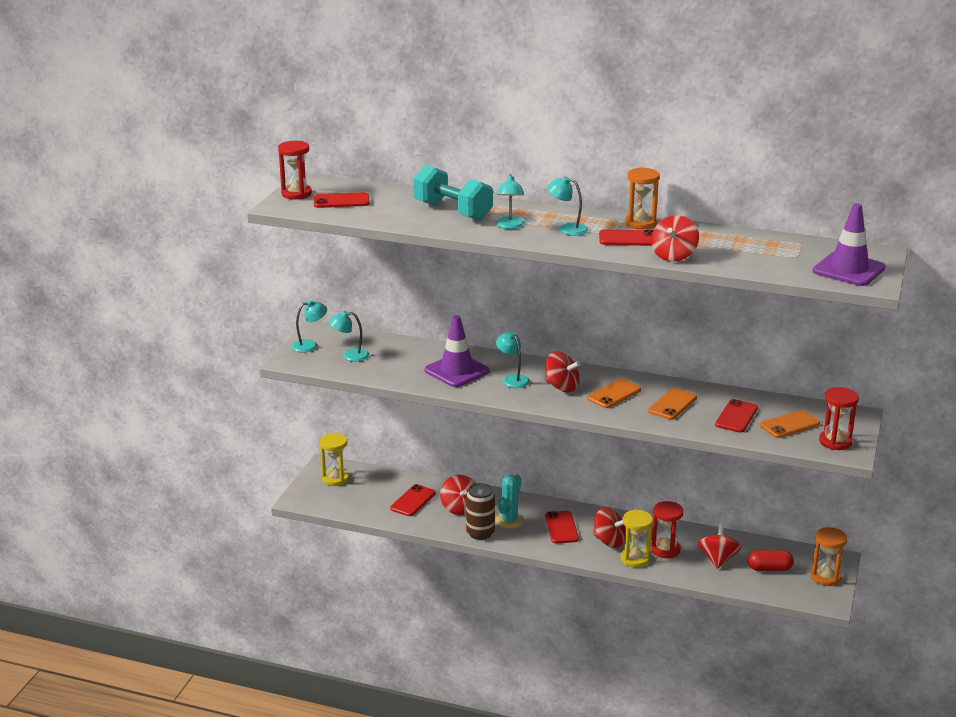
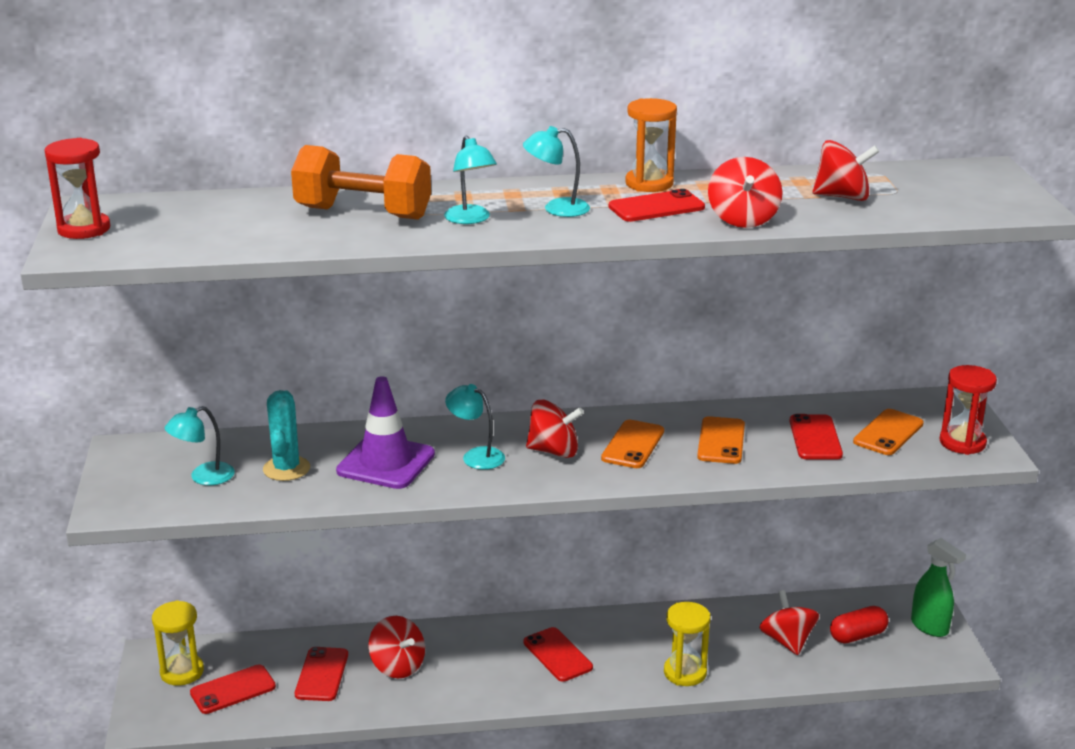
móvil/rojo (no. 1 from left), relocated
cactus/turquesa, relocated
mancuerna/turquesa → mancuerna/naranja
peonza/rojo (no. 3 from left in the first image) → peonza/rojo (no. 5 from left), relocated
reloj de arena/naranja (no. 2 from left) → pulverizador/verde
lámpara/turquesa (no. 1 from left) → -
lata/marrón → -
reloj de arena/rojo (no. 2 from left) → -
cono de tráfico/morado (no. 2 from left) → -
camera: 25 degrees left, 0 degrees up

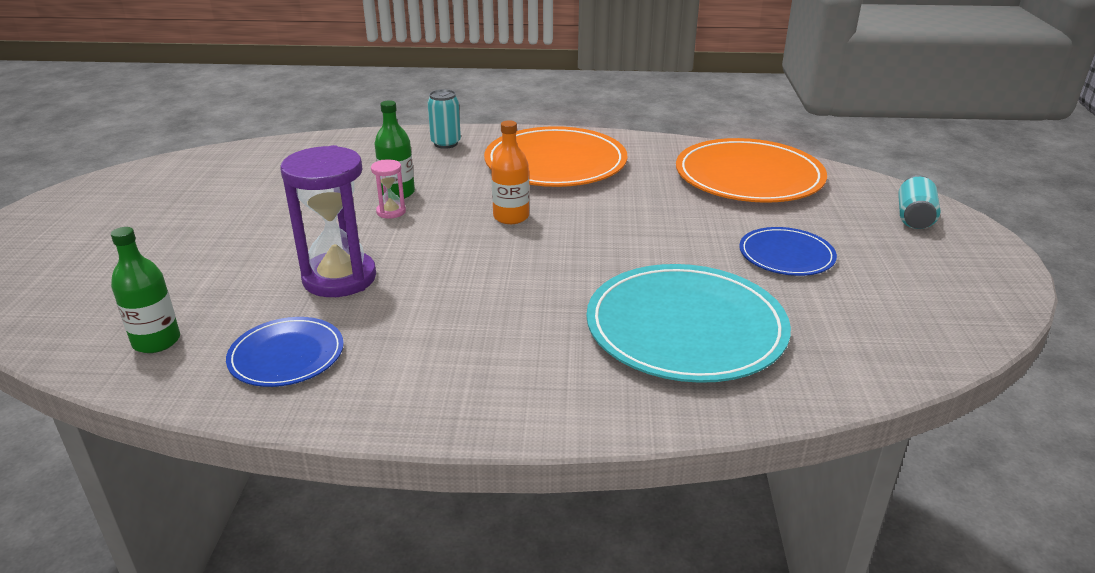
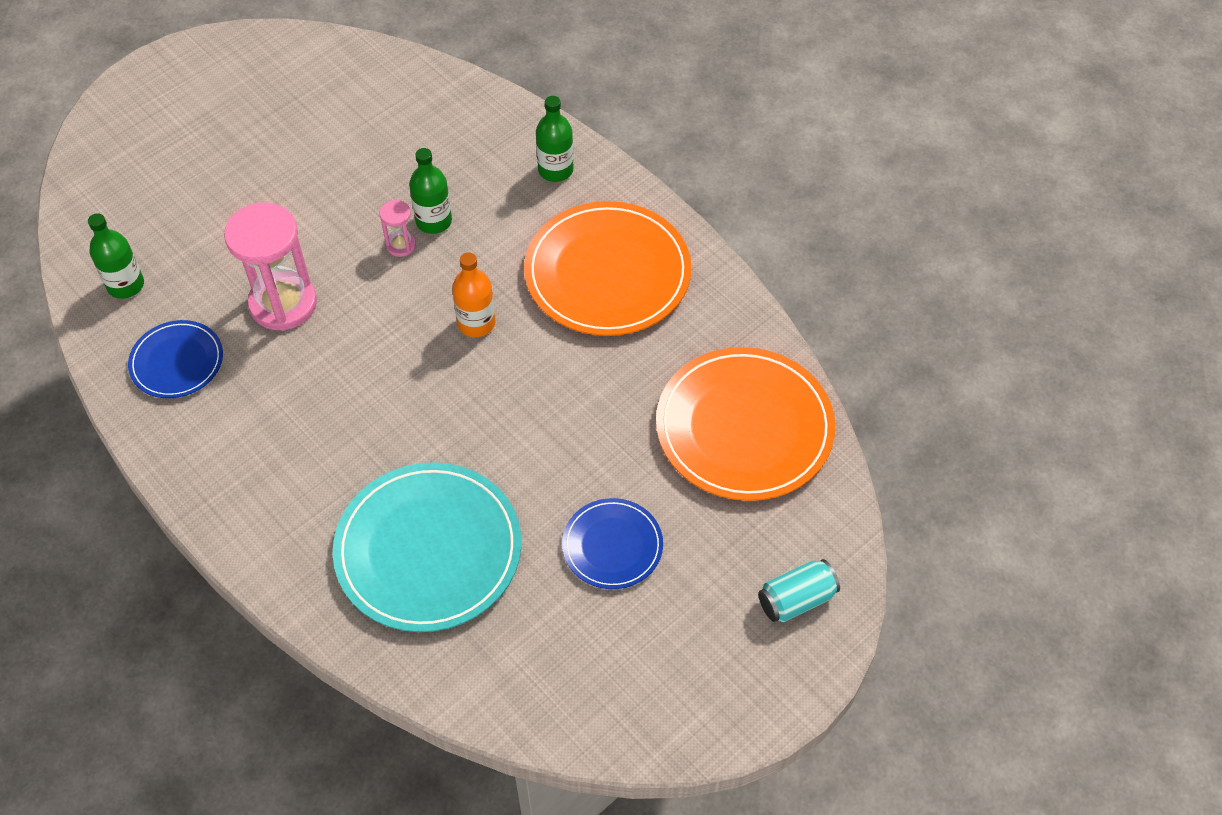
reloj de arena/morado → reloj de arena/rosa (no. 1 from left)
lata/turquesa (no. 1 from left) → botella/verde (no. 3 from left)
camera: 45 degrees right, 25 degrees up

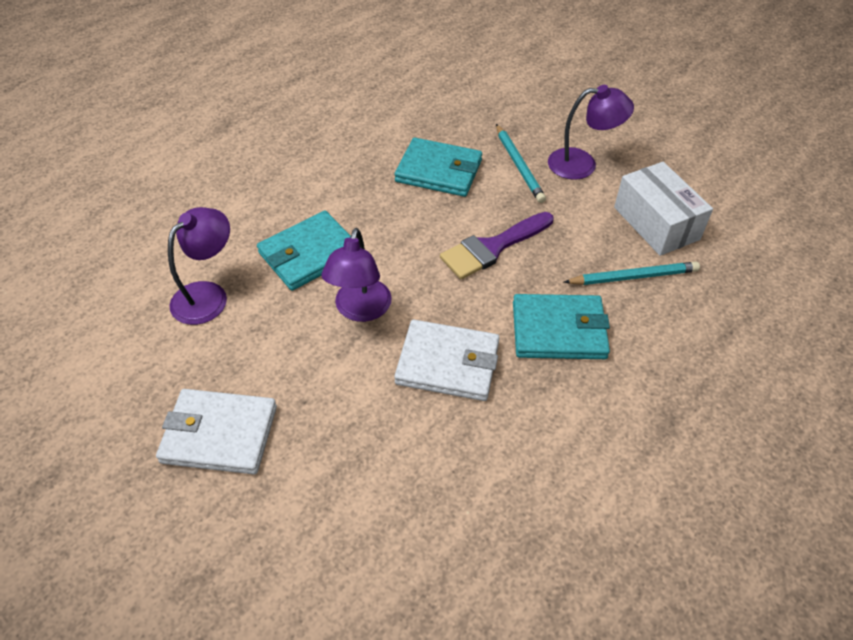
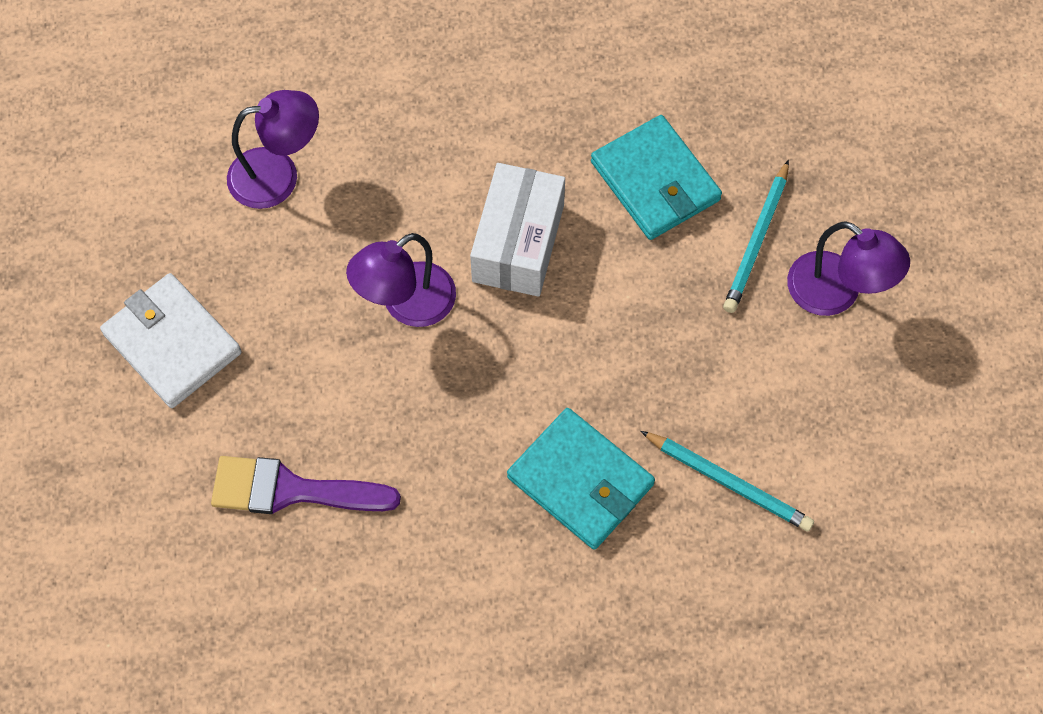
pincel/morado, relocated
caja/blanco, relocated
cartera/turquesa (no. 1 from left) → -
cartera/blanco (no. 2 from left) → -
camera: 40 degrees right, 15 degrees up

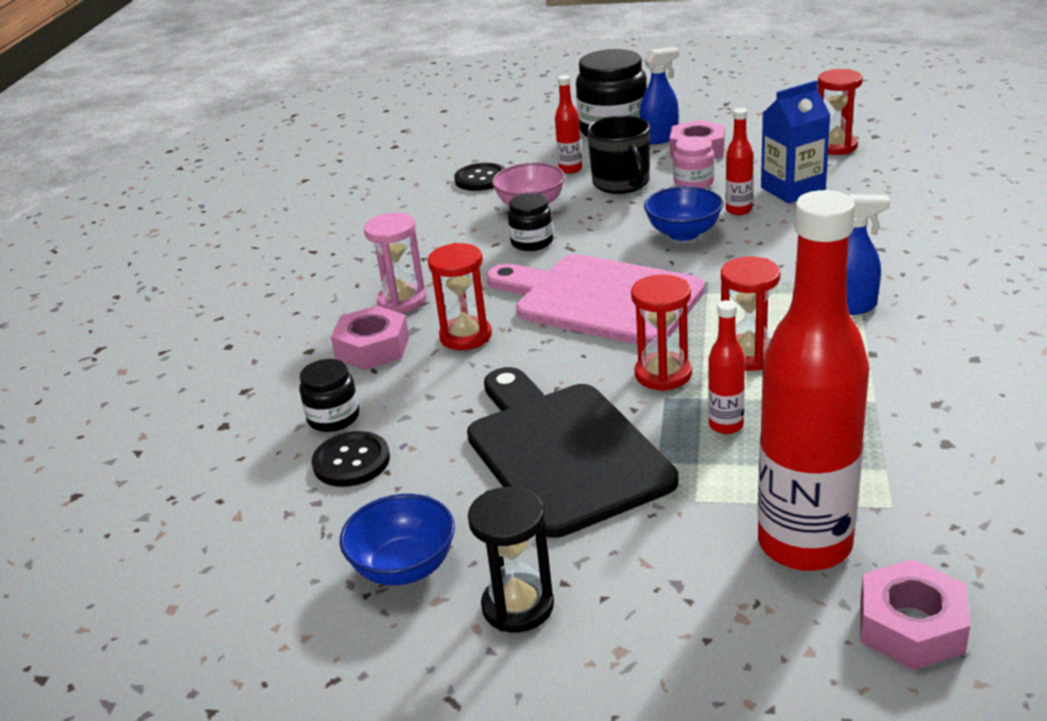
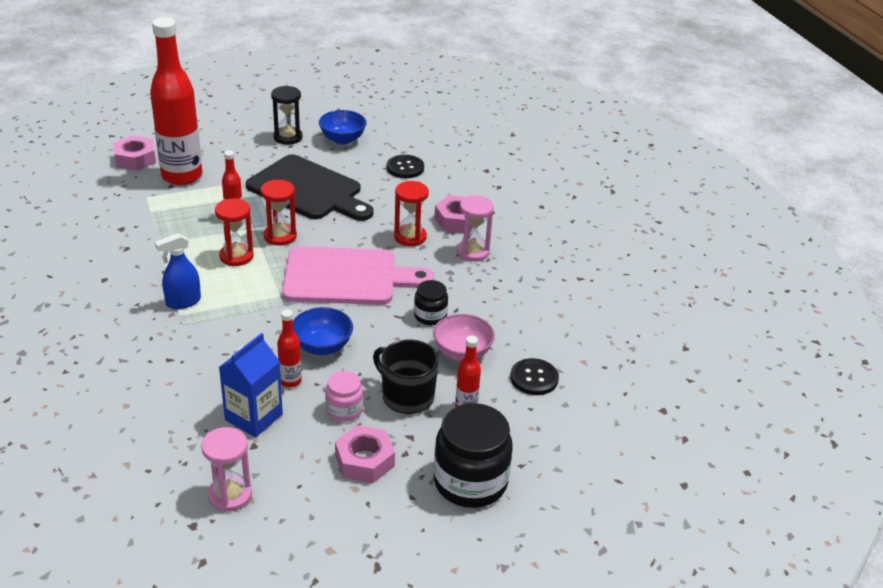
reloj de arena/rojo (no. 4 from left) → reloj de arena/rosa (no. 1 from left)
tarro/negro (no. 1 from left) → -
pulverizador/azul (no. 1 from left) → -
camera: 145 degrees right, 5 degrees up

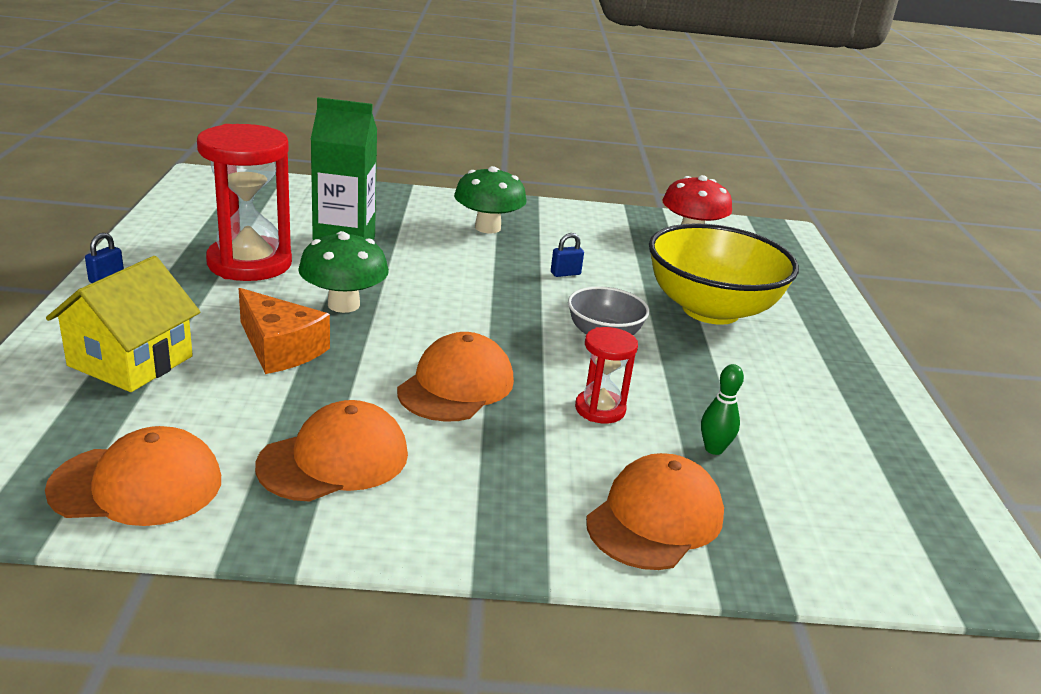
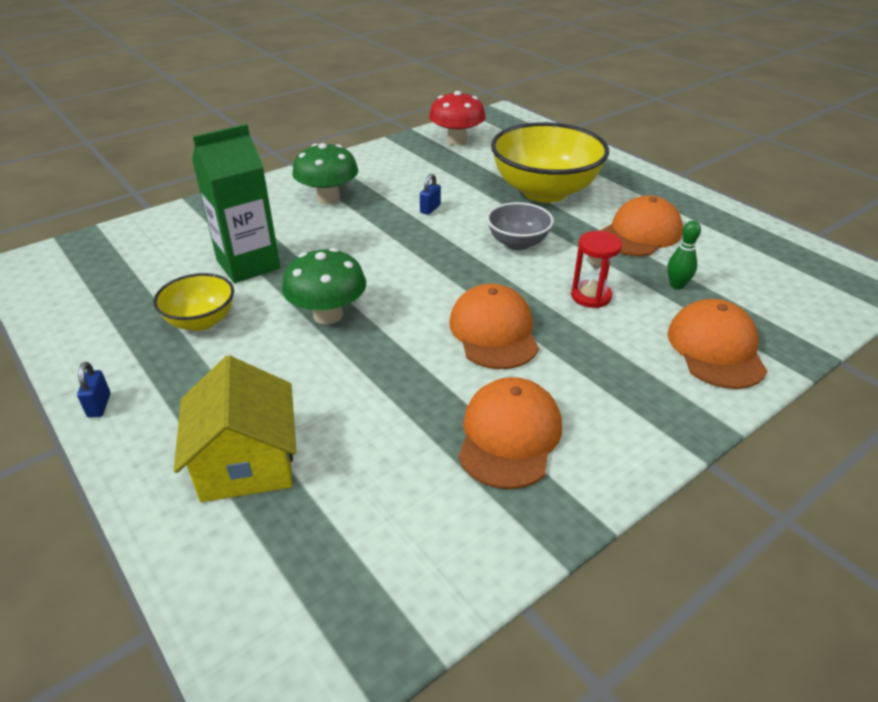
reloj de arena/rojo (no. 1 from left) → cuenco/amarillo (no. 1 from left)
gorra/naranja (no. 1 from left in the first image) → gorra/naranja (no. 3 from left), relocated
queso/naranja → -
camera: 35 degrees left, 10 degrees up

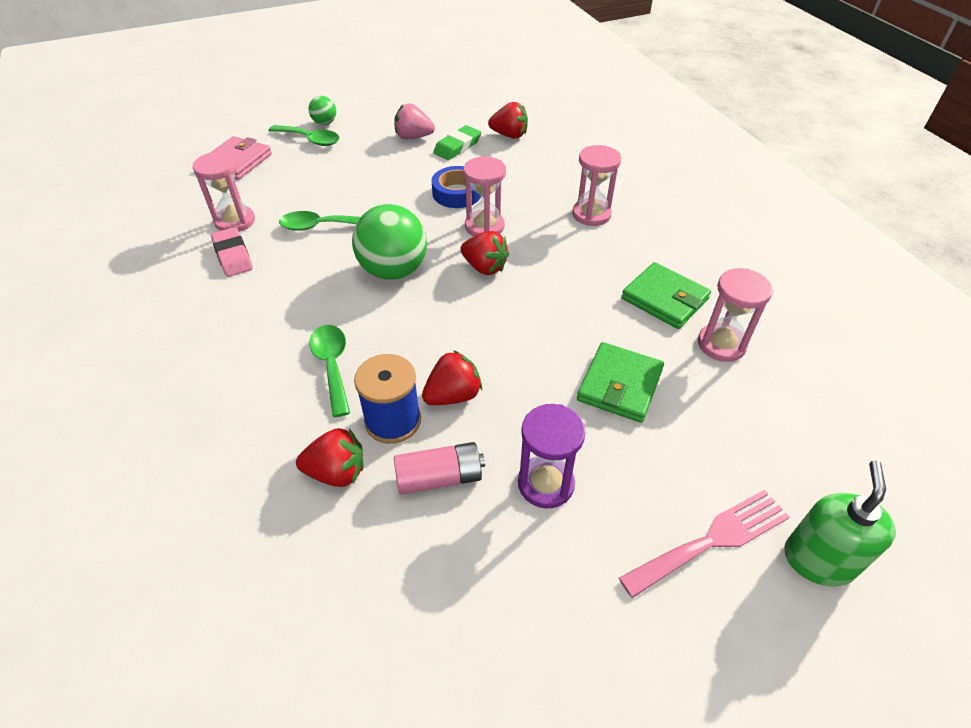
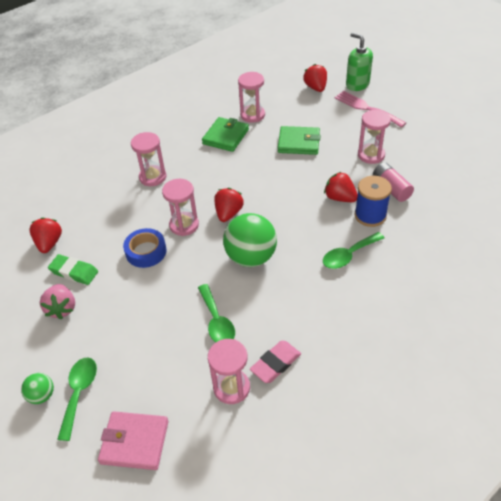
fresa/rojo (no. 1 from left in the first image) → fresa/rojo (no. 3 from left), relocated
dispensador de jabón/verde, 45 degrees clockwise
reloj de arena/morado → reloj de arena/rosa (no. 5 from left)
camera: 105 degrees left, 0 degrees up

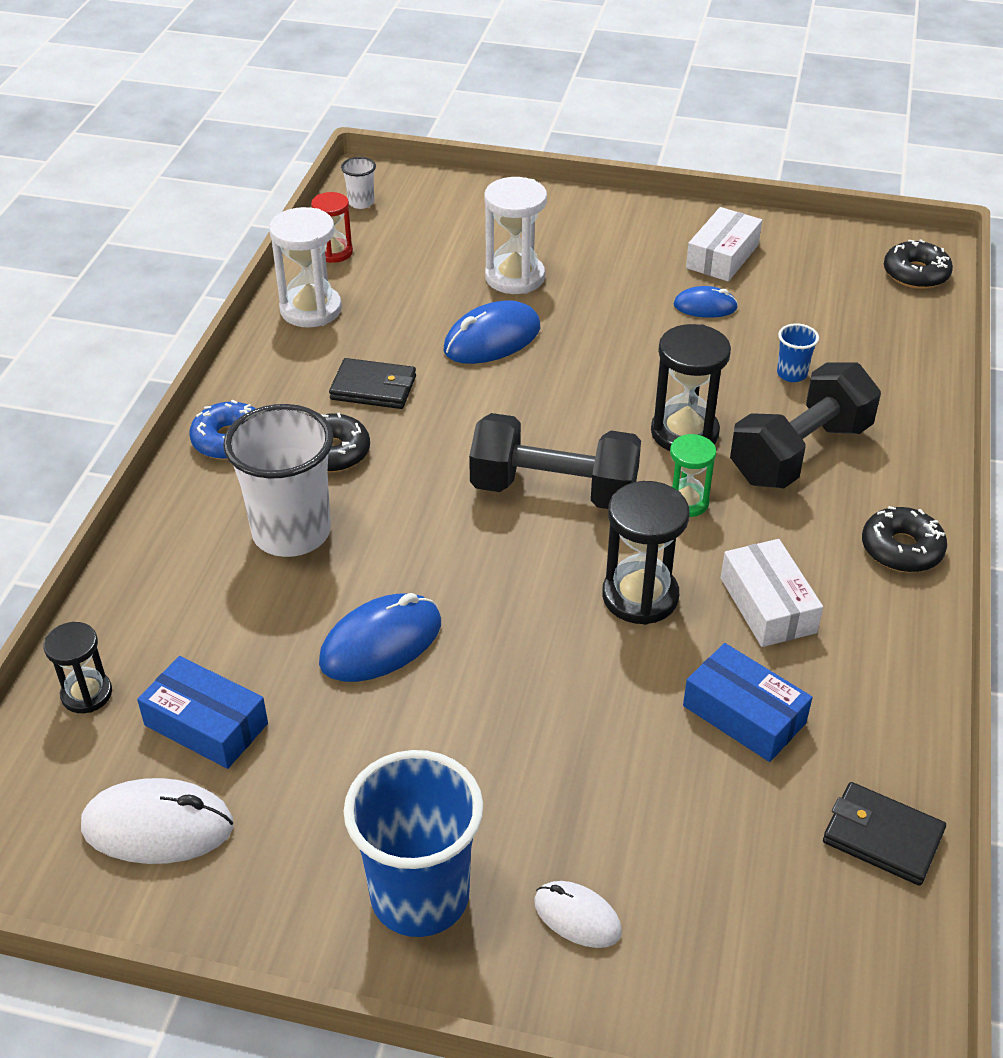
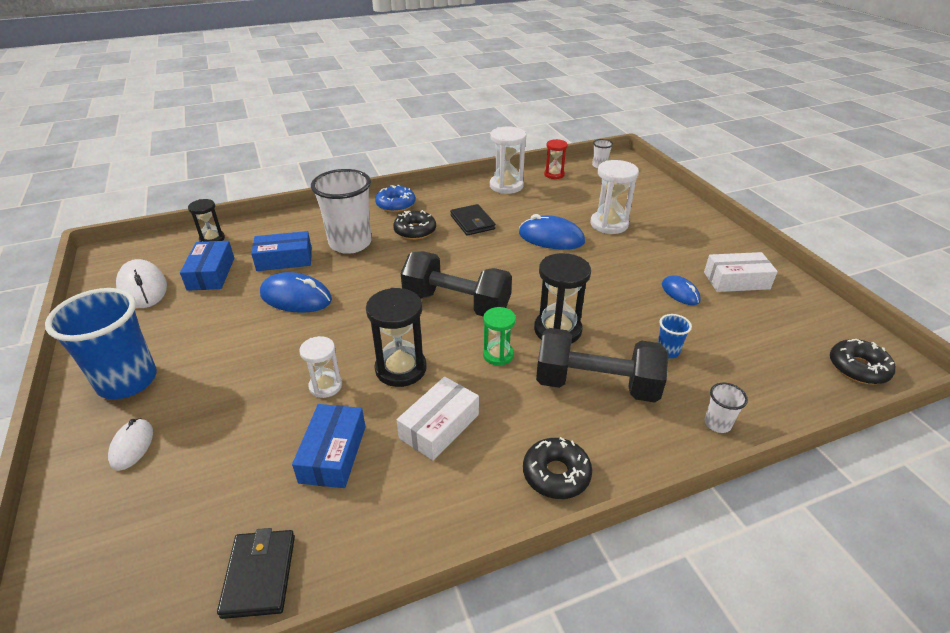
- → caja/azul (no. 2 from left)
- → reloj de arena/blanco (no. 1 from left)
mancuerna/negro (no. 1 from left), 45 degrees counterclockwise
- → vaso/blanco (no. 3 from left)
camera: 55 degrees right, 5 degrees down

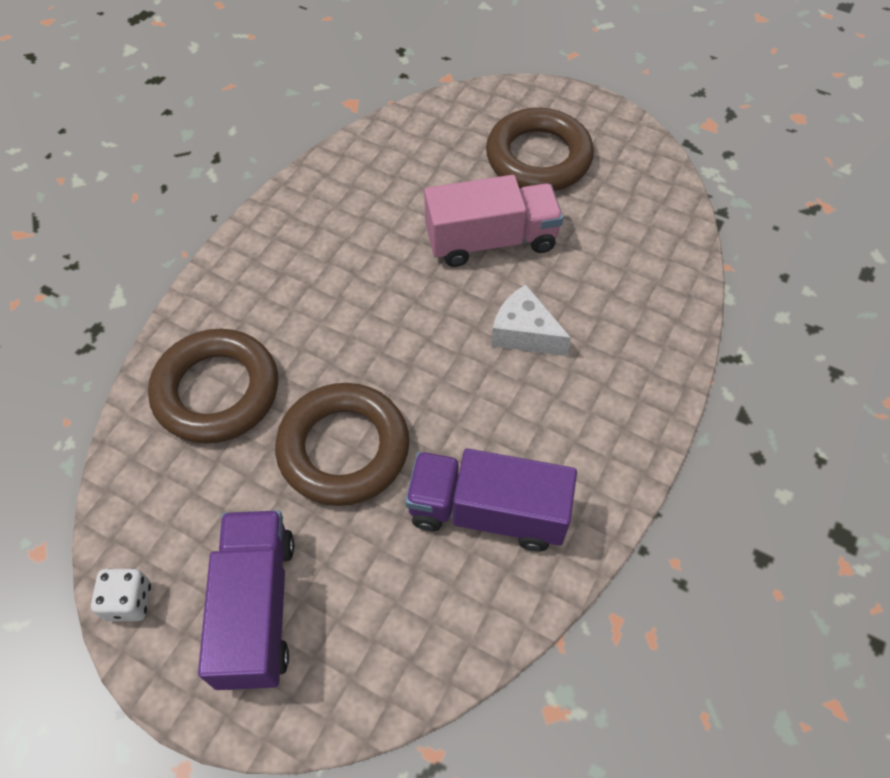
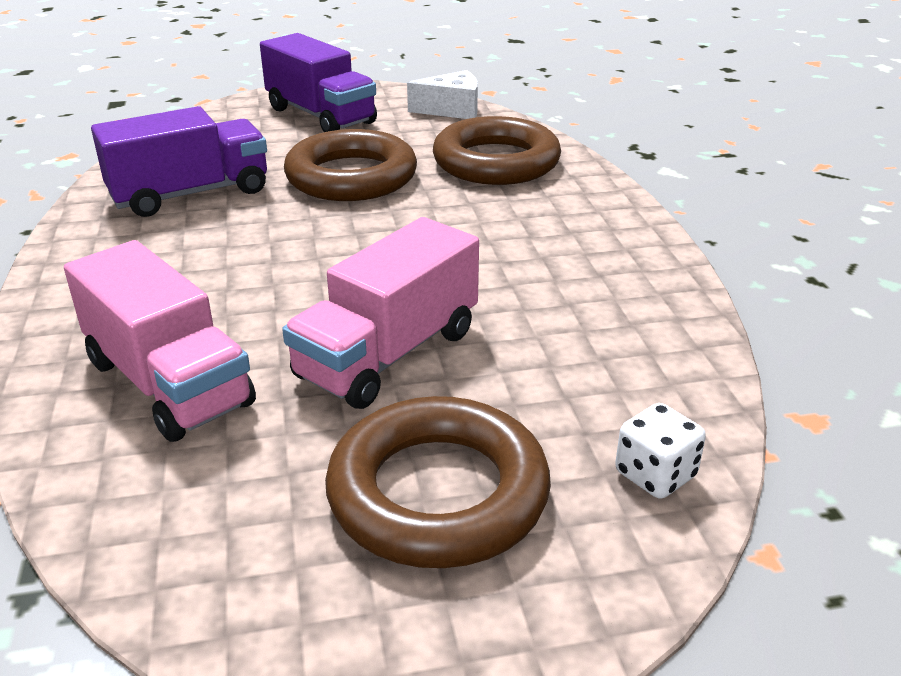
- → camión/rosa (no. 1 from left)
queso/blanco, relocated
dado/blanco, relocated
camera: 140 degrees right, 25 degrees down

